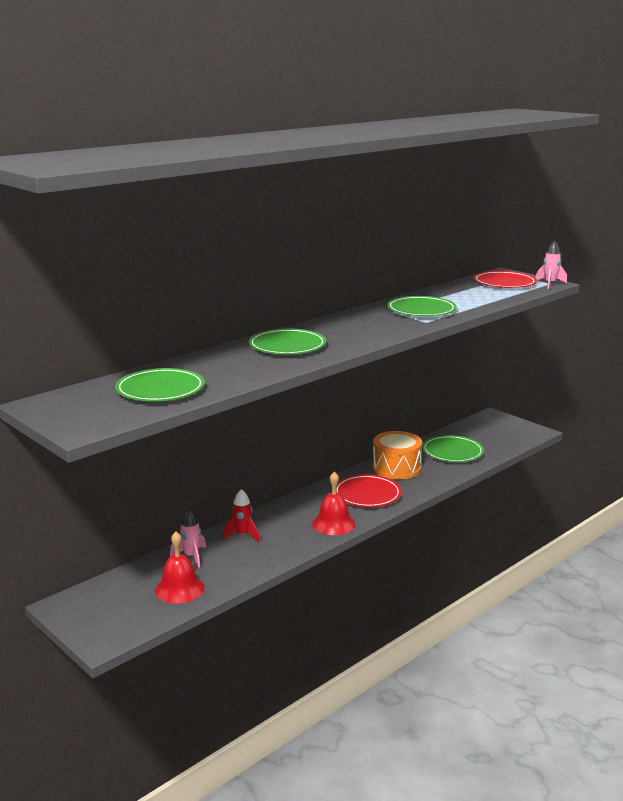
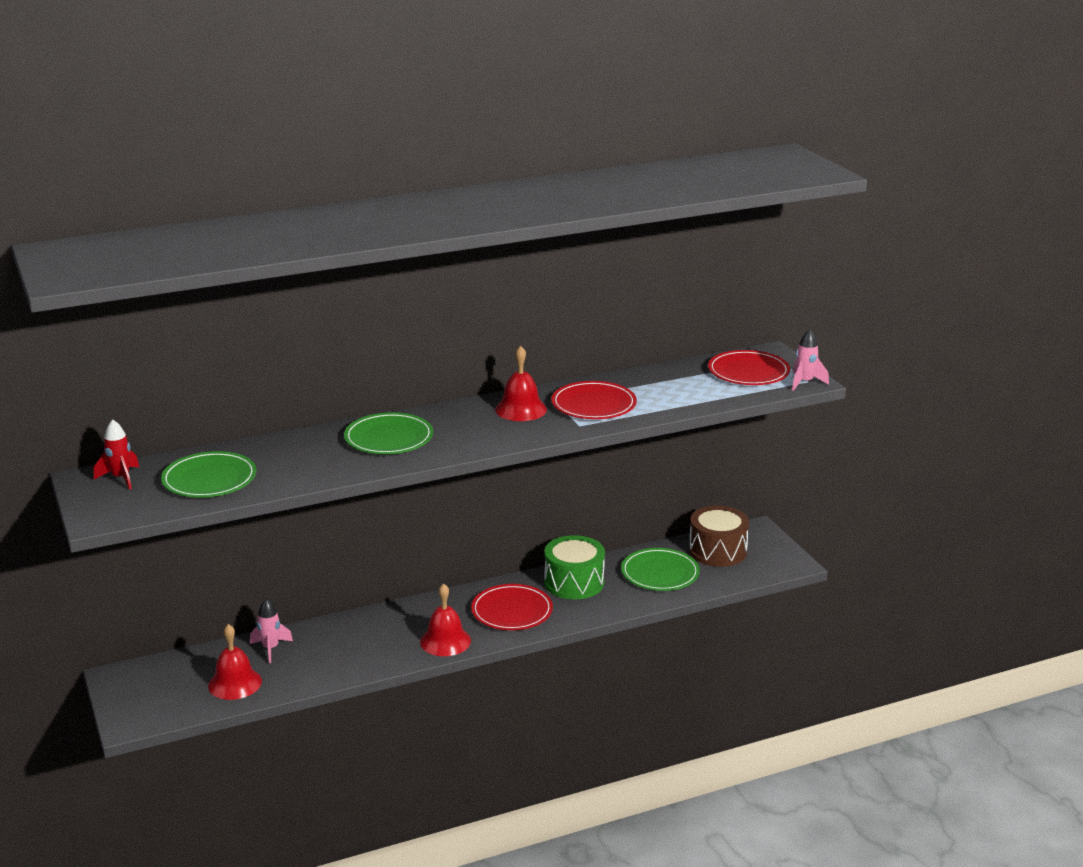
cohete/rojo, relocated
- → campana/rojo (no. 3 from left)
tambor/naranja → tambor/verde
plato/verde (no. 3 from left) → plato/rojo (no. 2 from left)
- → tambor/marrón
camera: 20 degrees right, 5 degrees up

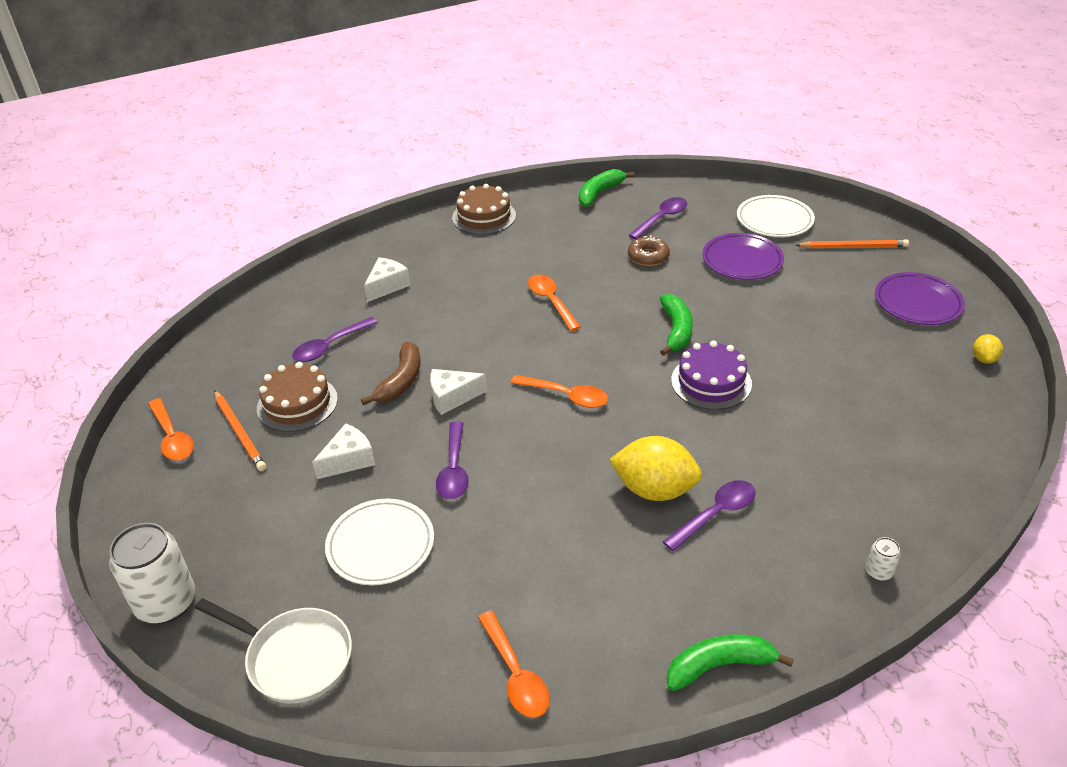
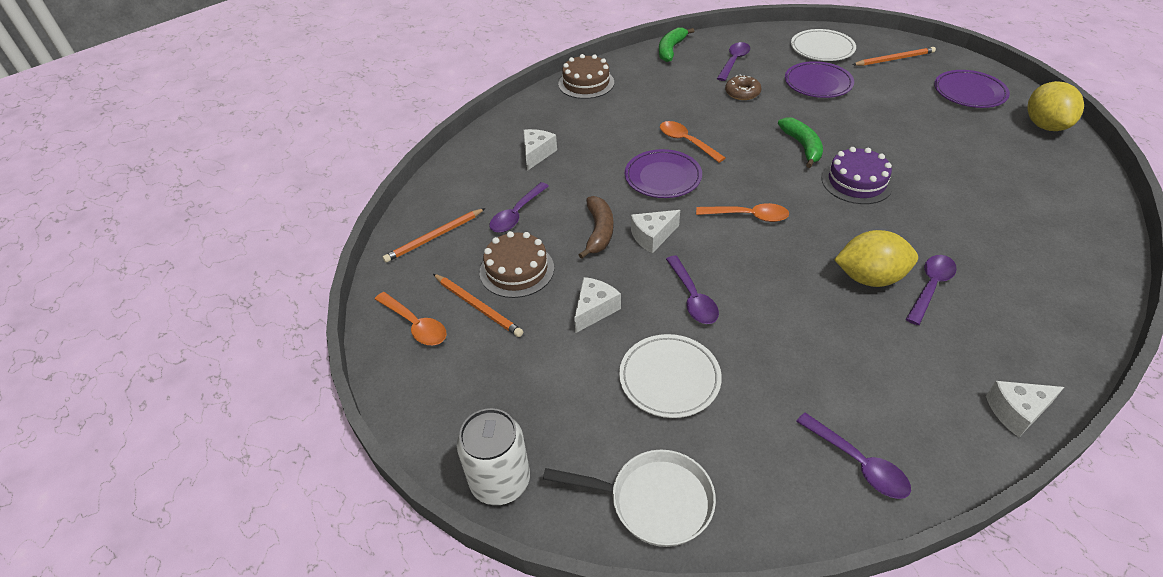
- → lápiz/naranja (no. 1 from left)
- → plato/morado (no. 1 from left)
cuchara/naranja (no. 2 from left) → cuchara/morado (no. 4 from left)
plátano/verde (no. 3 from left) → queso/blanco (no. 4 from left)
limón/amarillo (no. 2 from left), x2.06
lata/blanco (no. 2 from left) → -
camera: 15 degrees left, 5 degrees up

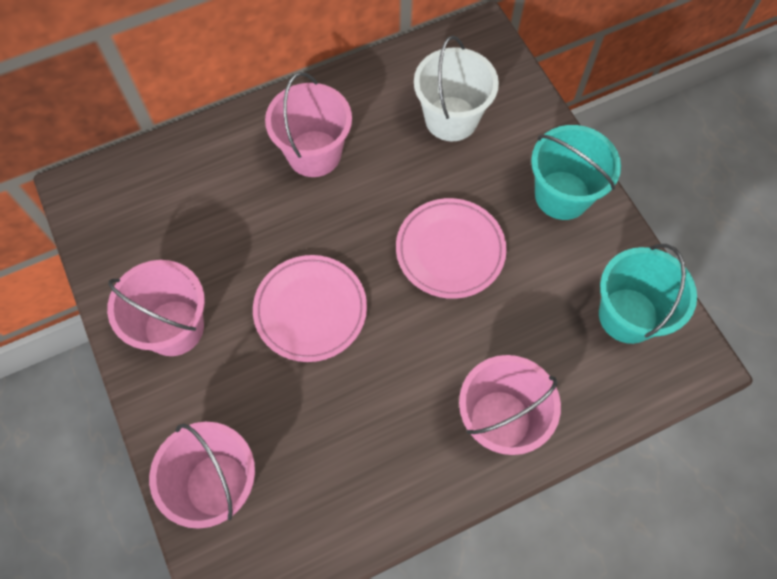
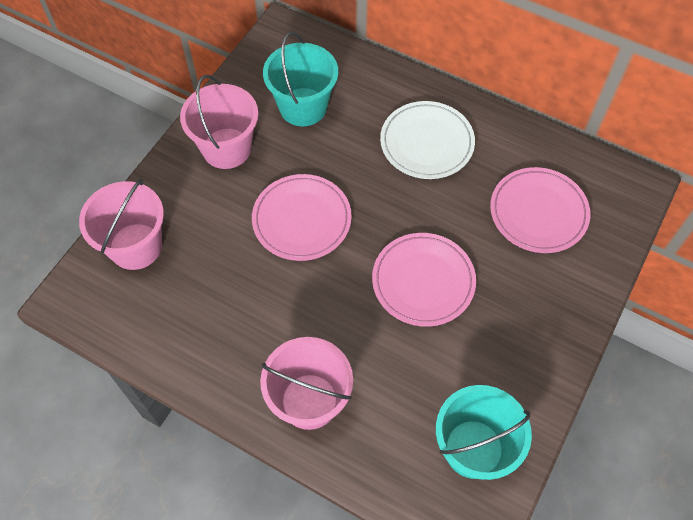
balde/turquesa (no. 1 from left), relocated
balde/rosa (no. 3 from left) → plato/blanco
balde/blanco → plato/rosa (no. 3 from left)
camera: 55 degrees right, 5 degrees down

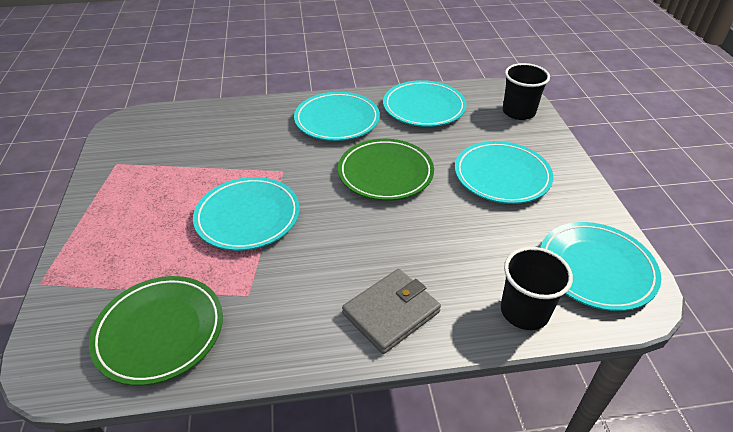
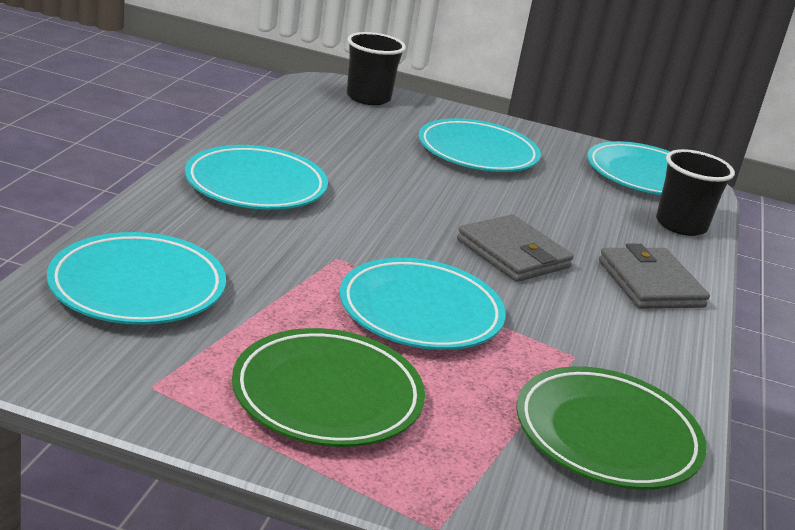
plato/turquesa (no. 3 from left in the first image) → plato/turquesa (no. 1 from left), relocated
plato/verde (no. 2 from left in the first image) → plato/verde (no. 1 from left), relocated
- → cartera/gris (no. 1 from left)
camera: 70 degrees left, 15 degrees down

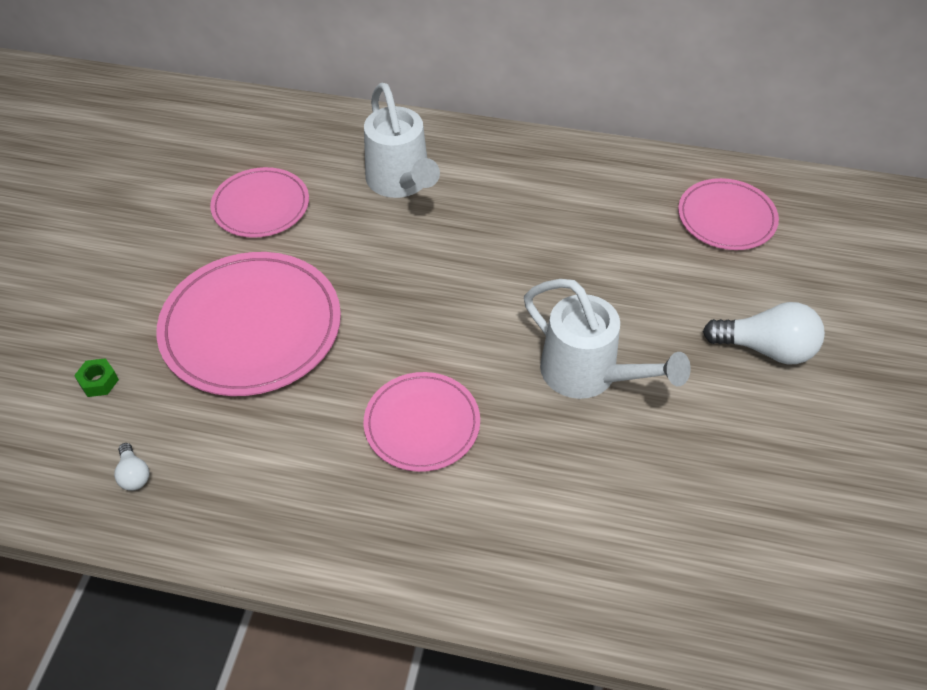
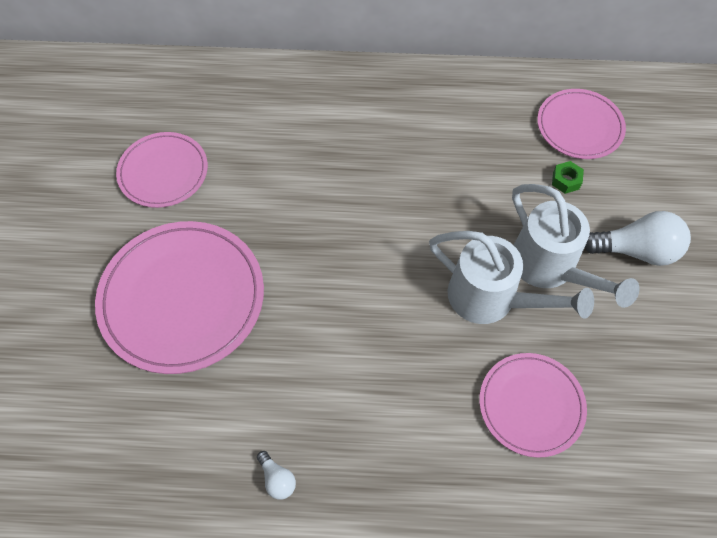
bombilla/blanco (no. 1 from left), relocated
plato/rosa (no. 3 from left), relocated
regadera/blanco (no. 1 from left in the first image) → regadera/blanco (no. 2 from left), relocated
tuerca/verde, relocated
camera: 10 degrees left, 10 degrees up

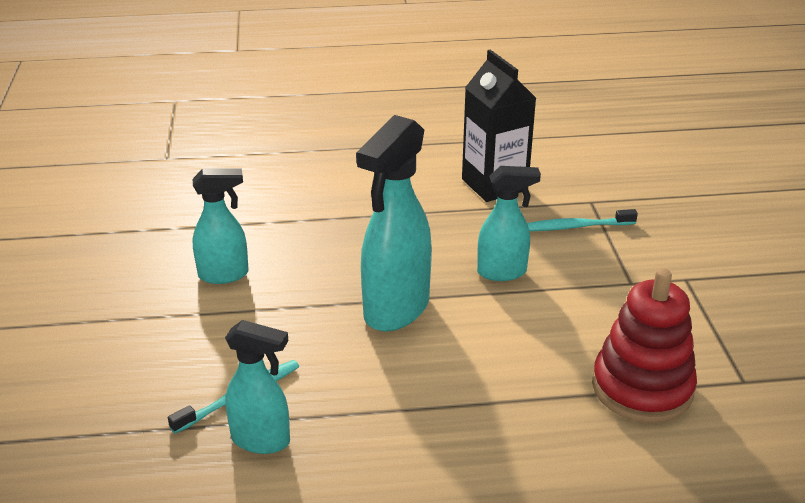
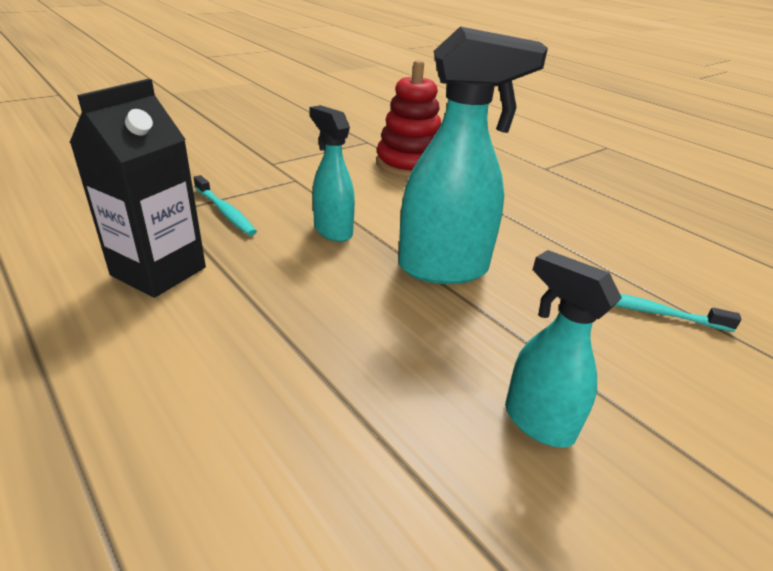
pulverizador/turquesa (no. 2 from left) → -
camera: 125 degrees left, 0 degrees up

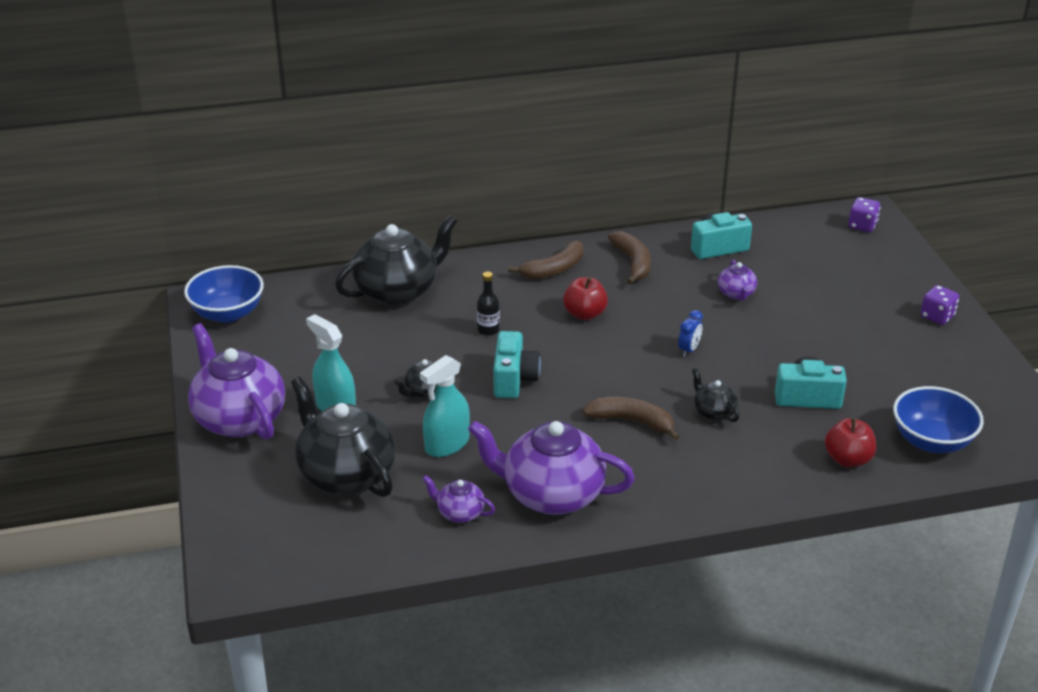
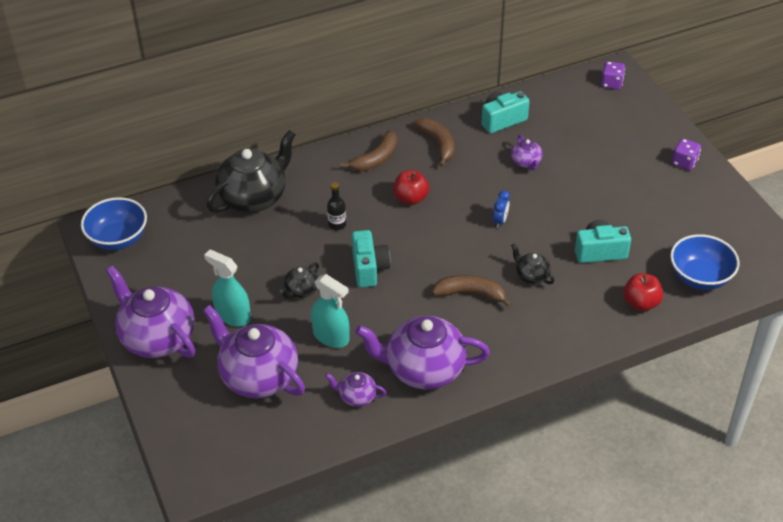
tetera/negro (no. 1 from left) → tetera/morado (no. 2 from left)
pulverizador/turquesa (no. 2 from left), 90 degrees counterclockwise
camera: 10 degrees left, 10 degrees up

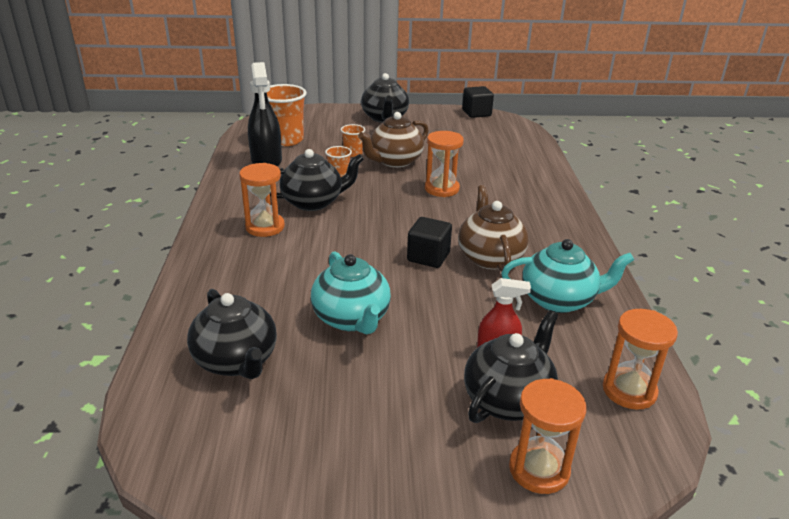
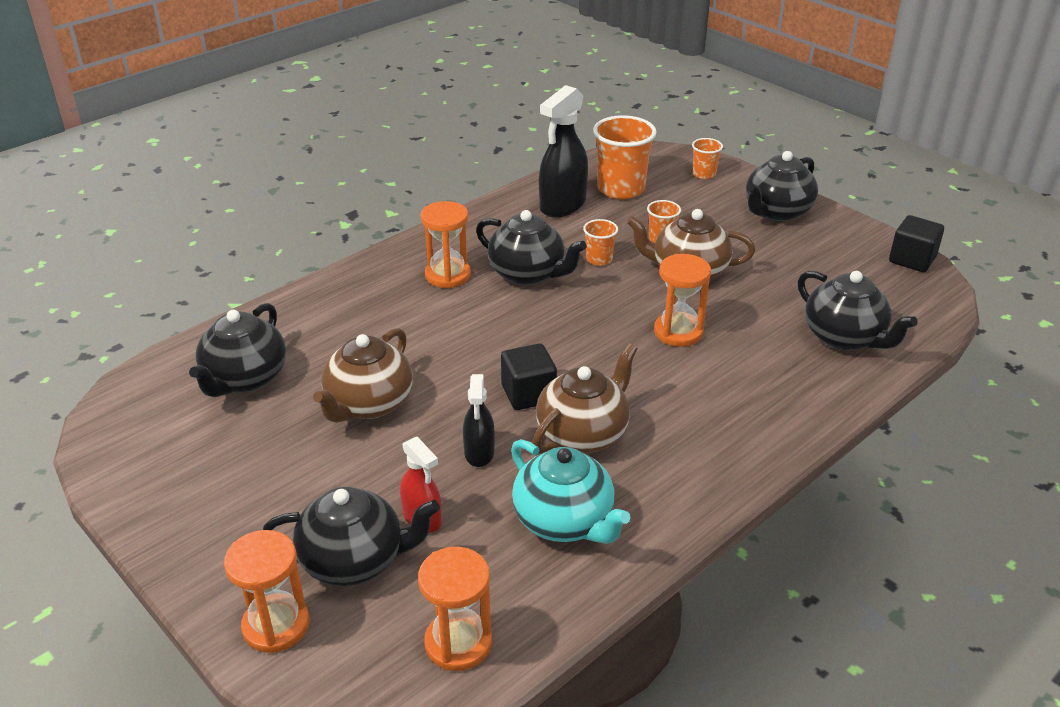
tetera/turquesa (no. 1 from left) → tetera/marrón (no. 1 from left)
- → pulverizador/negro (no. 1 from left)
- → vaso/naranja (no. 4 from left)
- → tetera/negro (no. 5 from left)
camera: 50 degrees right, 5 degrees up

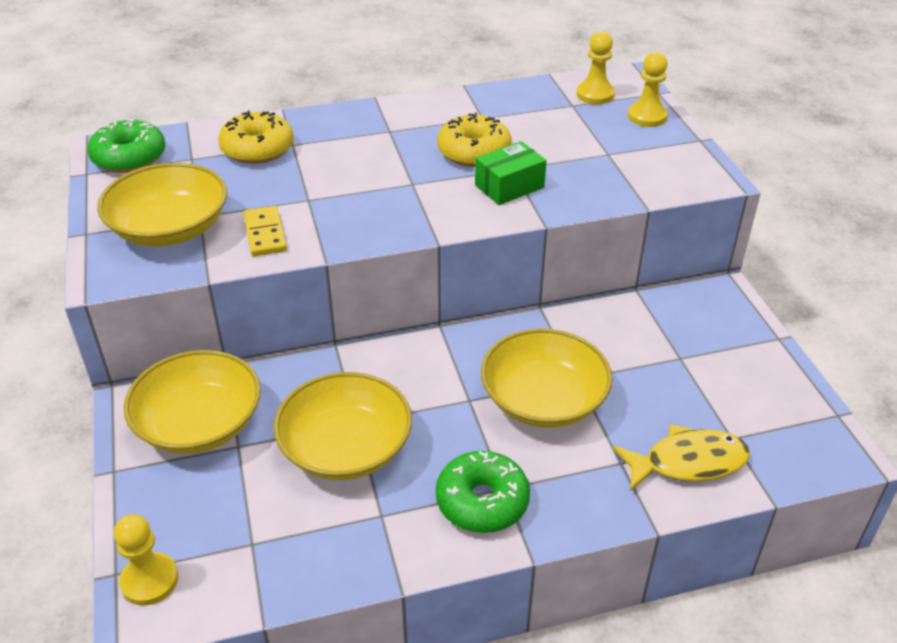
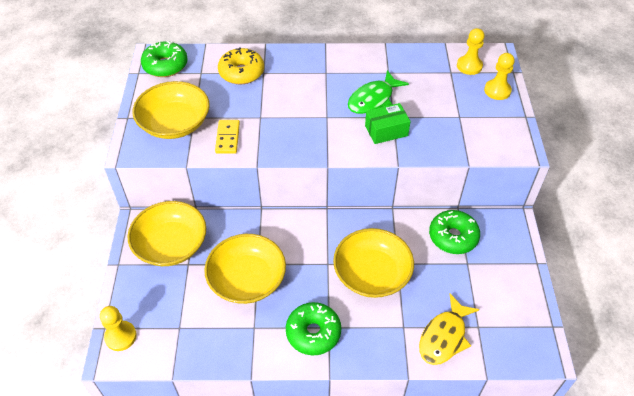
rosquilla/amarillo (no. 2 from left) → pez/verde
pez/amarillo, 120 degrees clockwise
- → rosquilla/verde (no. 3 from left)
camera: 15 degrees right, 10 degrees up

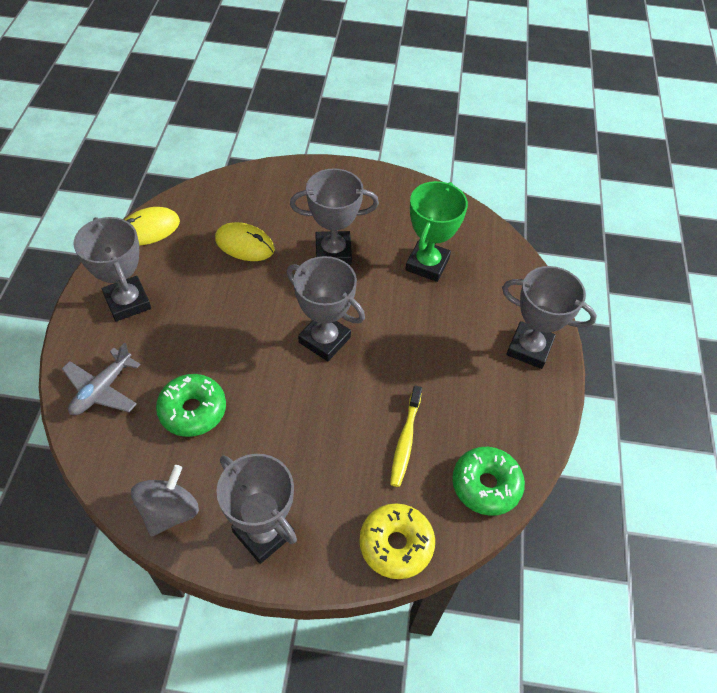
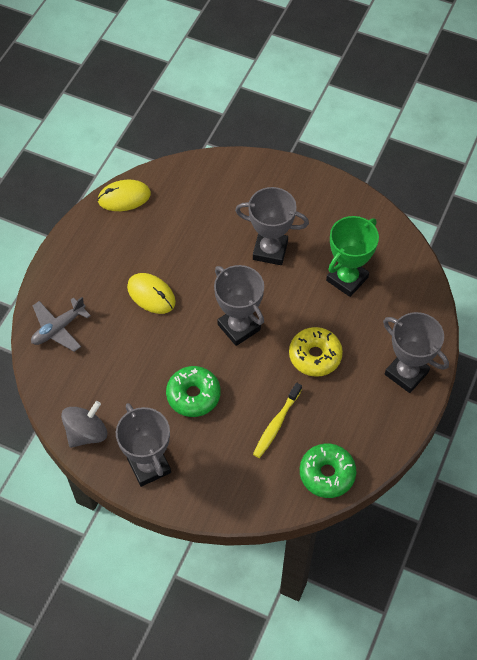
ratón/amarillo (no. 2 from left), relocated
rosquilla/verde (no. 1 from left), relocated
rosquilla/amarillo, relocated
trofeo/gris (no. 1 from left) → -
camera: 20 degrees right, 5 degrees up

